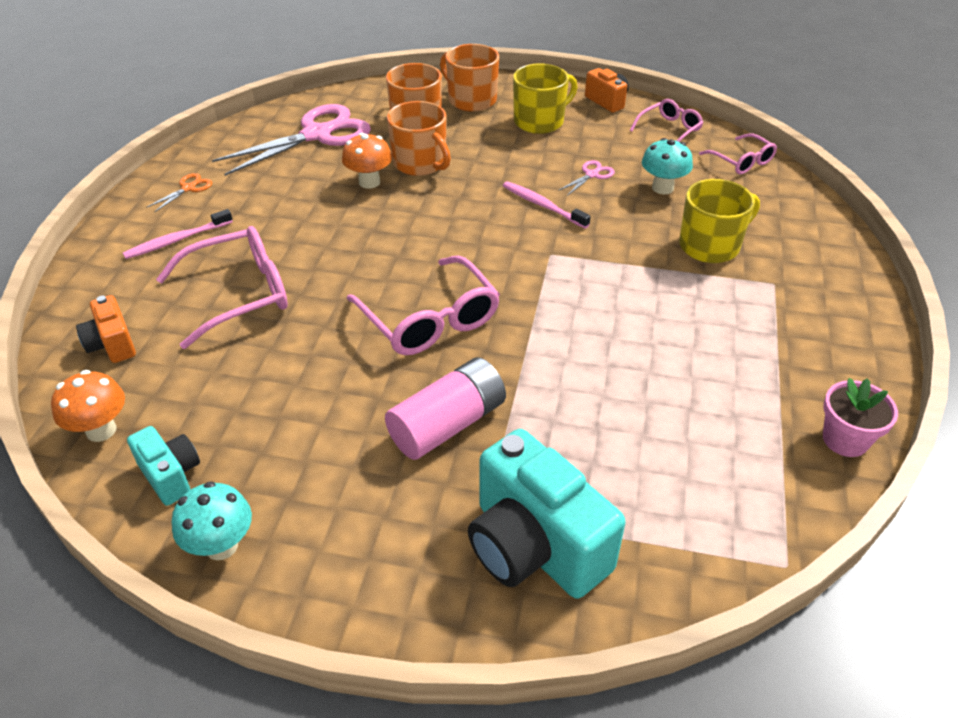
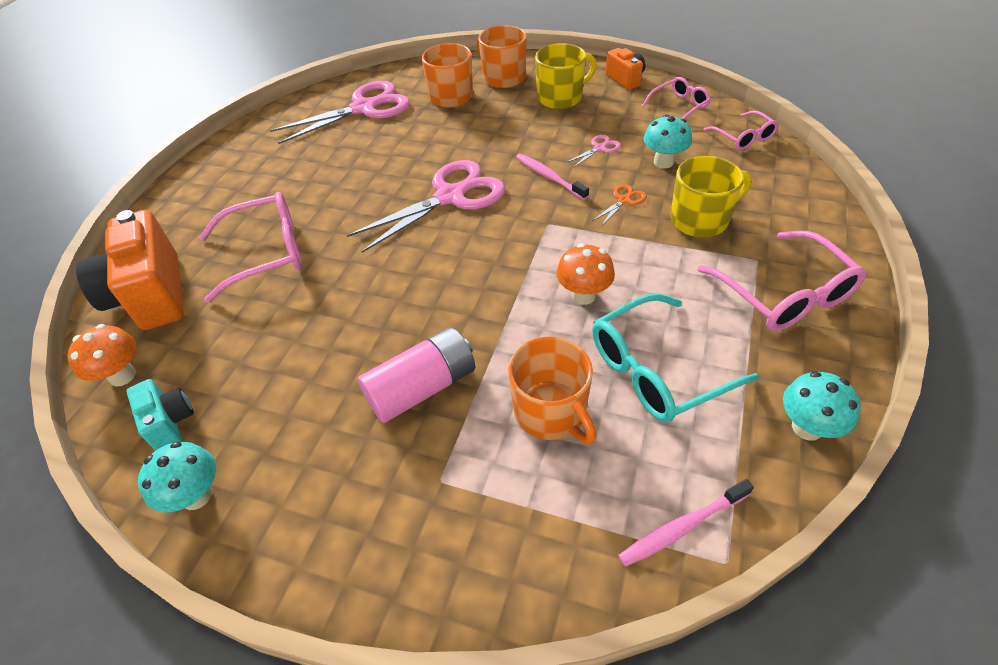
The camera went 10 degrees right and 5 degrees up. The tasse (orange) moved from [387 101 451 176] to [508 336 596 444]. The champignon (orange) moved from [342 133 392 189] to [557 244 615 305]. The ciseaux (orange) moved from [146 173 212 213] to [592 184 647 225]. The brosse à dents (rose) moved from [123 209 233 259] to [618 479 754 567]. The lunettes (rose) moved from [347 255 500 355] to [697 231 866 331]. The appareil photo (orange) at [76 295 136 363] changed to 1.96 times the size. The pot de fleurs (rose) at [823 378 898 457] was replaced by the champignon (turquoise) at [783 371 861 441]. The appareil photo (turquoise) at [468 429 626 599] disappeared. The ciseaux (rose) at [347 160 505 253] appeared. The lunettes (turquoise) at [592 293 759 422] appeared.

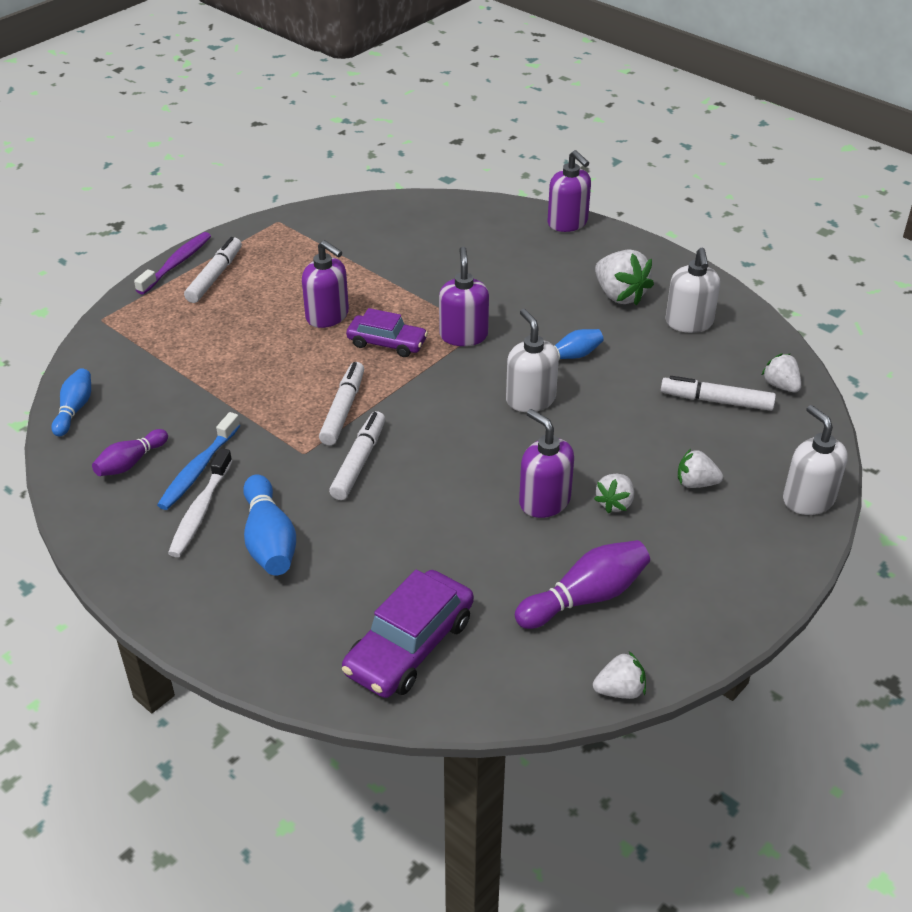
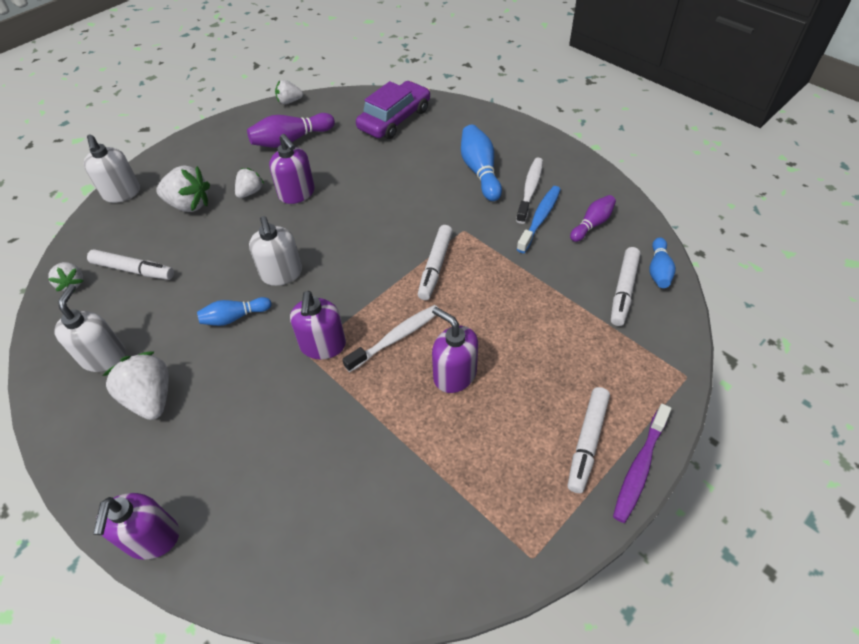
The camera went 175 degrees left and 10 degrees up. The distributeur de savon (violet) at [547 150 591 232] turned 150 degrees counterclockwise. The voiture (violet) at [346 308 428 357] was replaced by the brosse à dents (blanc) at [342 305 437 372]. The feutre (blanc) moved from [329 411 385 500] to [611 247 641 326]. The fraise (blanc) at [678 449 723 488] changed to 1.67 times the size.

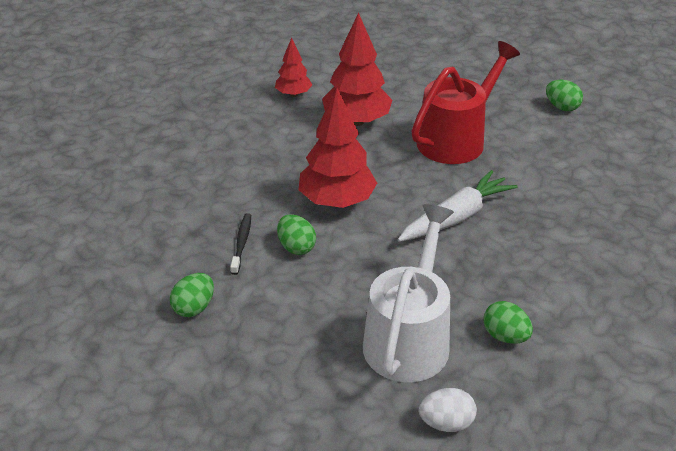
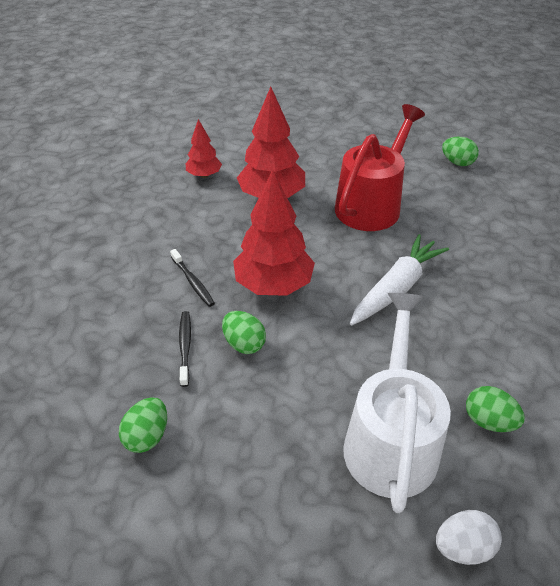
The camera went 10 degrees left and 5 degrees up. The brosse à dents (noir) at [170 249 215 307] appeared.

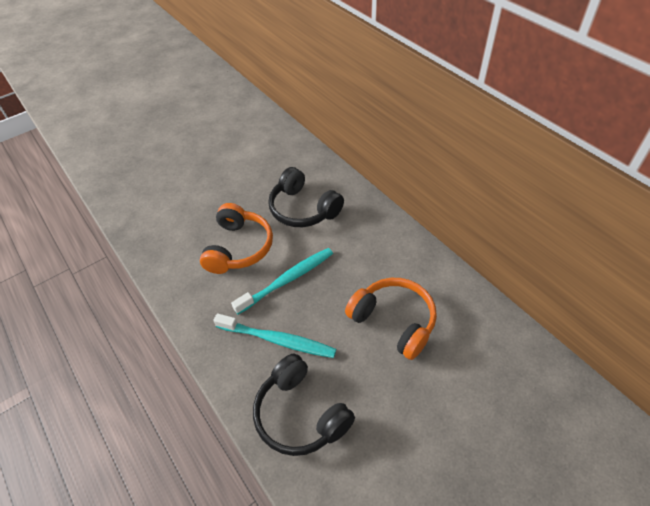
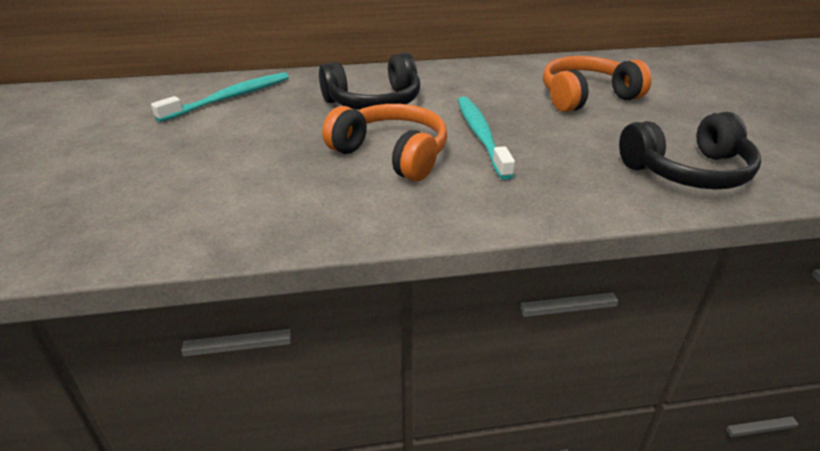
The camera went 65 degrees left and 15 degrees down. The brosse à dents (turquoise) moved from [213 314 336 358] to [151 72 289 122].

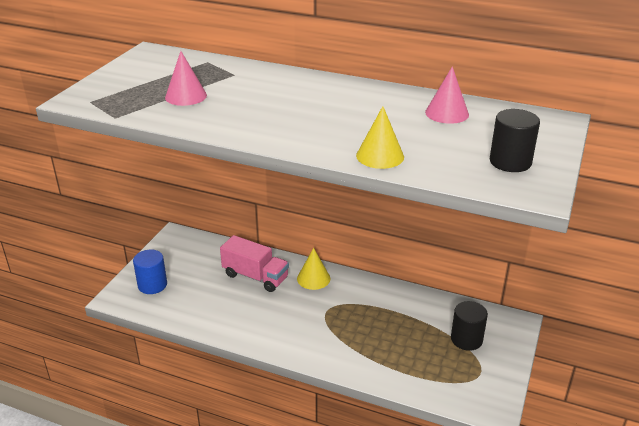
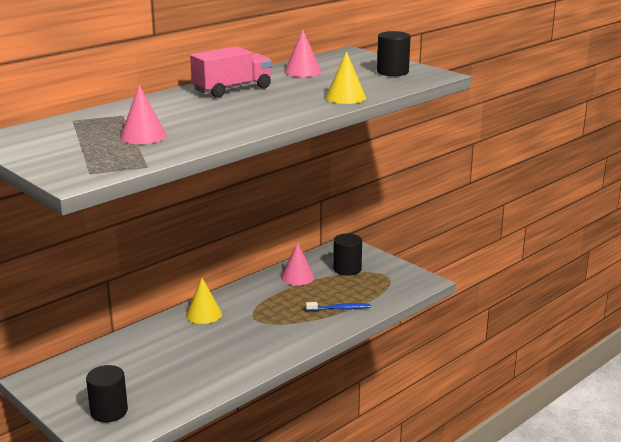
The camera went 65 degrees left and 10 degrees down. The camion (rose) moved from [220 235 289 292] to [190 46 272 98]. The cylindre (bleu) at [133 249 167 294] became the cylindre (noir) at [86 365 128 423]. The cône (rose) at [281 242 314 286] appeared. The brosse à dents (bleu) at [306 302 371 311] appeared.

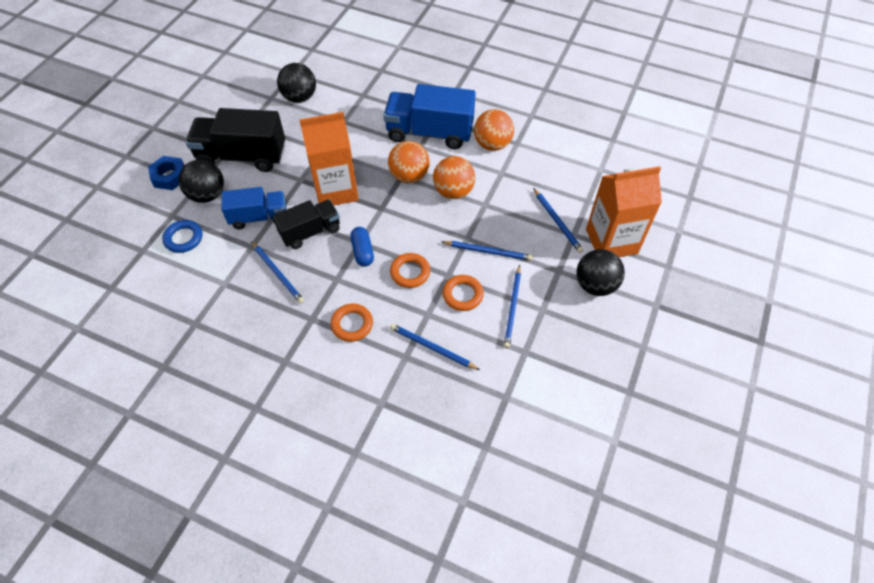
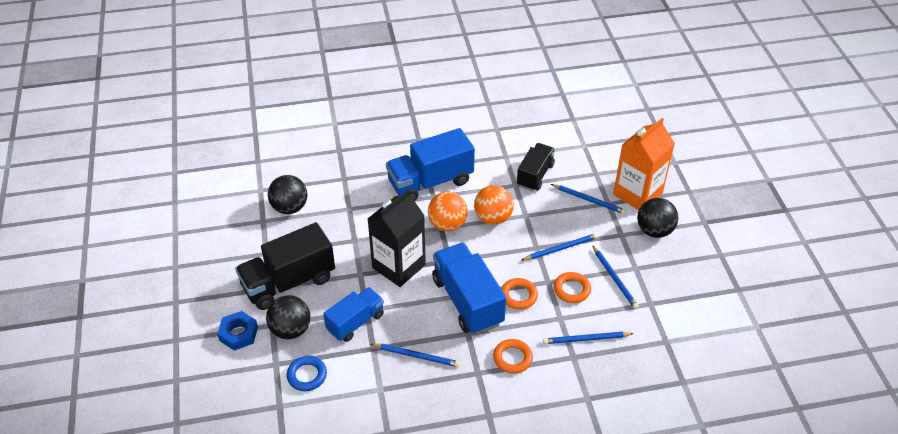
The camera went 35 degrees left and 10 degrees down. The balle (orange) at [474 109 514 151] disappeared. The brique de lait (orange) at [300 112 359 205] became the brique de lait (noir) at [368 189 426 287]. The camion (noir) moved from [273 200 340 249] to [517 143 555 191]. The gélule (bleu) at [350 227 374 267] was replaced by the camion (bleu) at [432 243 506 335].

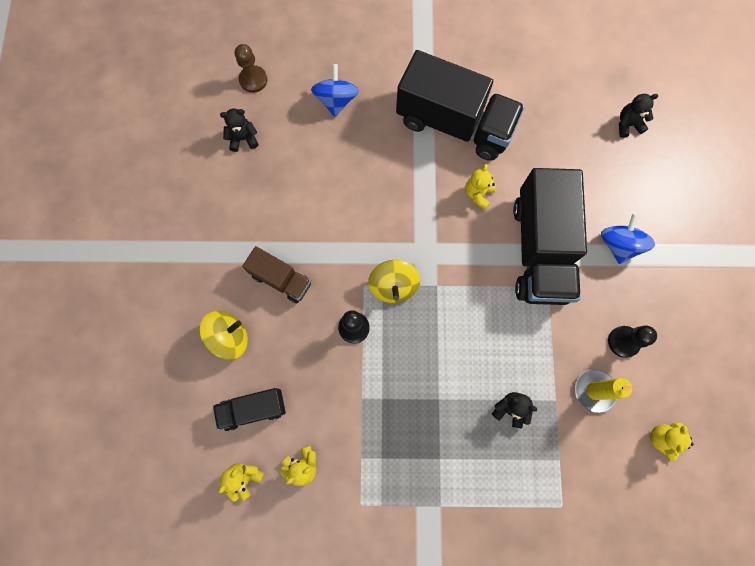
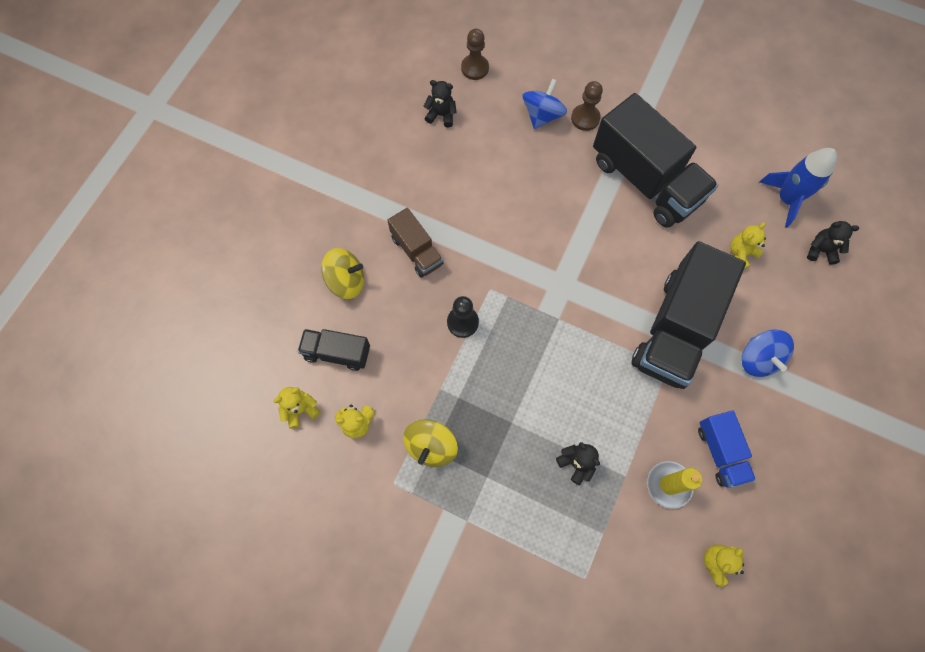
The camera went 25 degrees right and 5 degrees down. The ours en peluche (jaune) moved from [465 164 496 210] to [730 222 766 270]. The toupie (bleu) at [601 213 655 264] turned 135 degrees clockwise. The toupie (jaune) moved from [368 260 420 303] to [403 419 458 467]. The pion (noir) at [608 325 657 358] was replaced by the camion (bleu) at [698 410 756 488]. The pion (marron) at [571 81 603 131] appeared. The fusée (bleu) at [760 148 837 228] appeared.

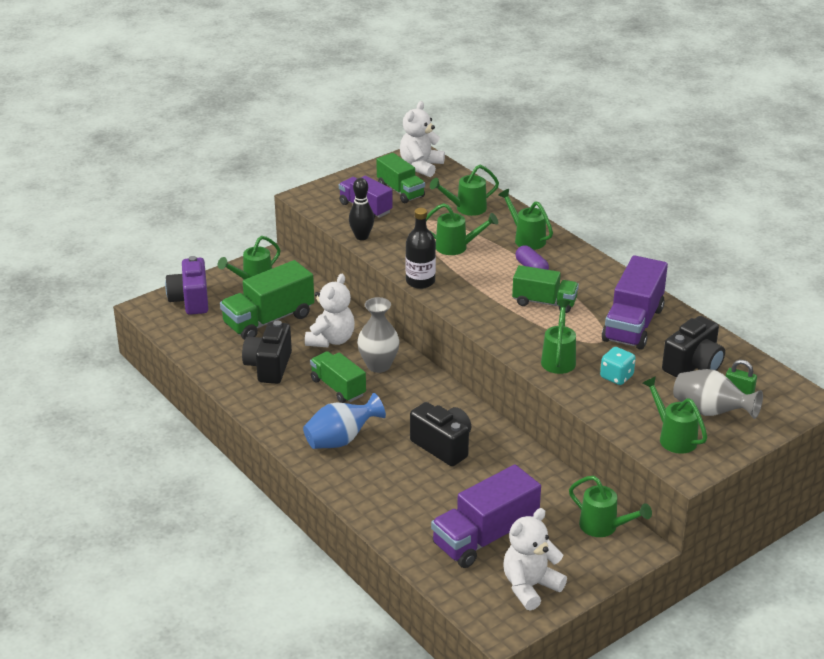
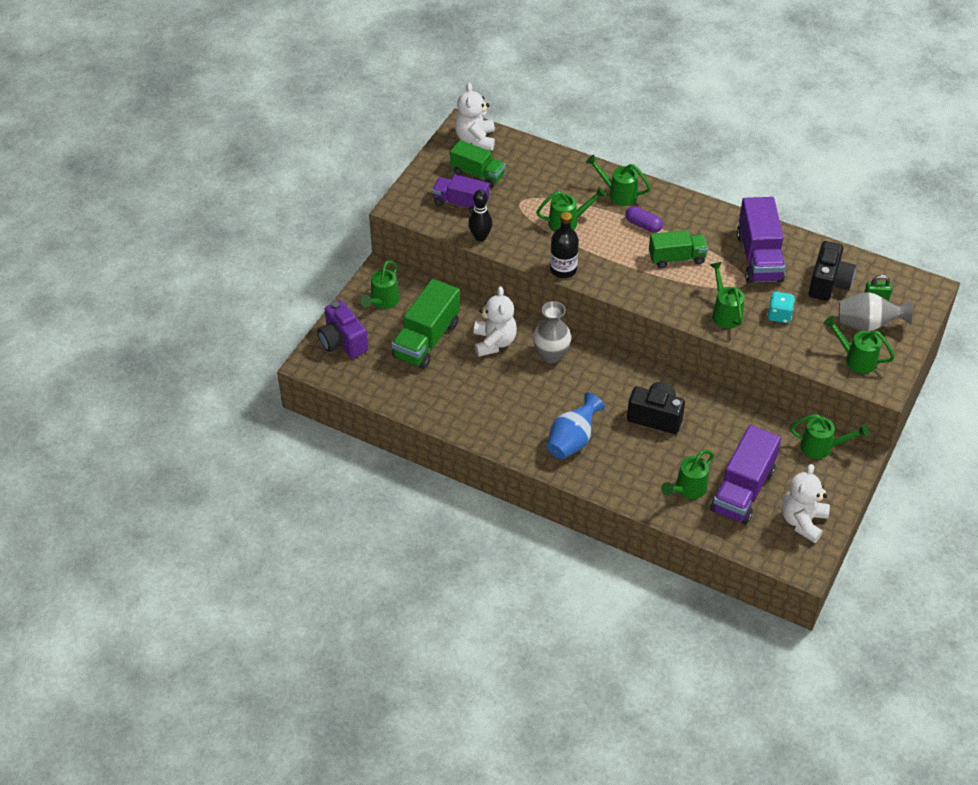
The camera went 25 degrees left and 15 degrees up. The arrosoir (vert) moved from [430 165 499 216] to [661 450 714 499]. The appareil photo (noir) at [242 320 292 384] disappeared. The camion (vert) at [310 351 366 403] disappeared.

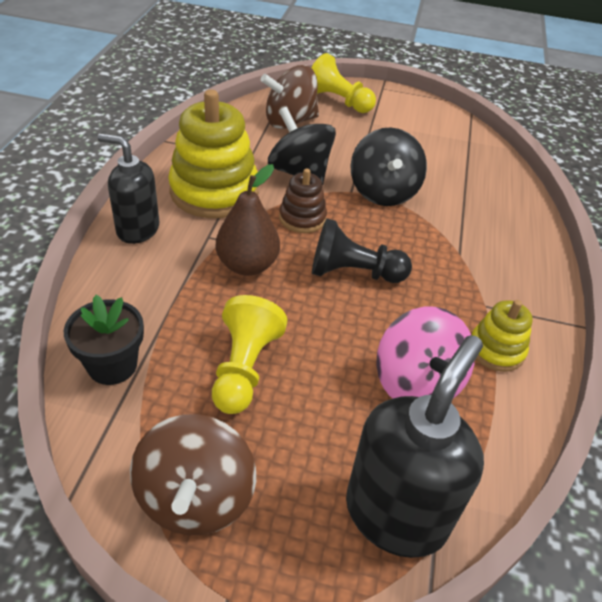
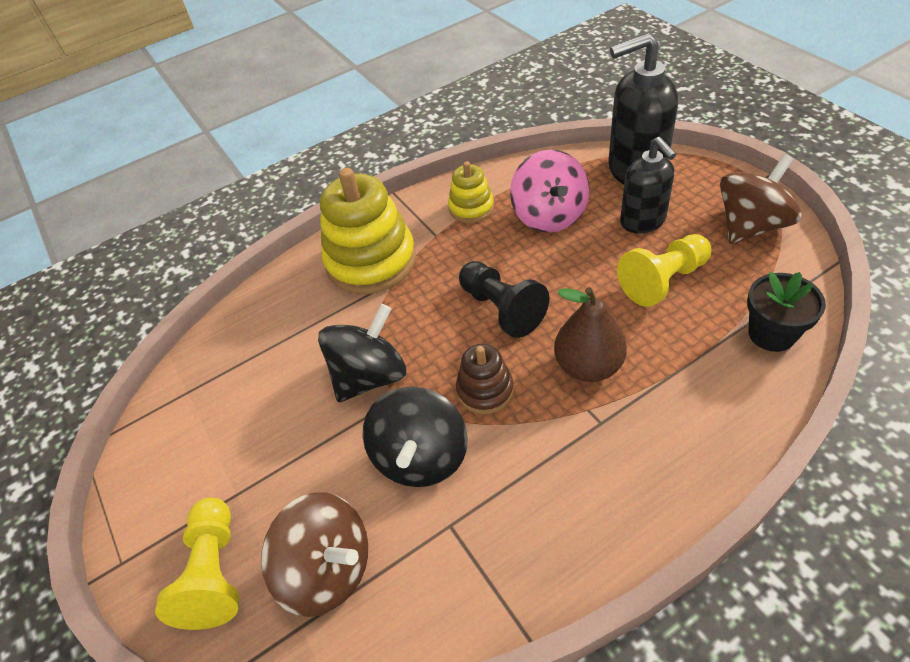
The camera went 125 degrees left and 5 degrees up. The jouet à empiler (jaune) moved from [168 90 258 218] to [320 168 416 294]. The distributeur de savon (noir) moved from [98 133 159 244] to [620 137 676 233]. The toupie (rose) at [376 307 475 399] turned 135 degrees clockwise.

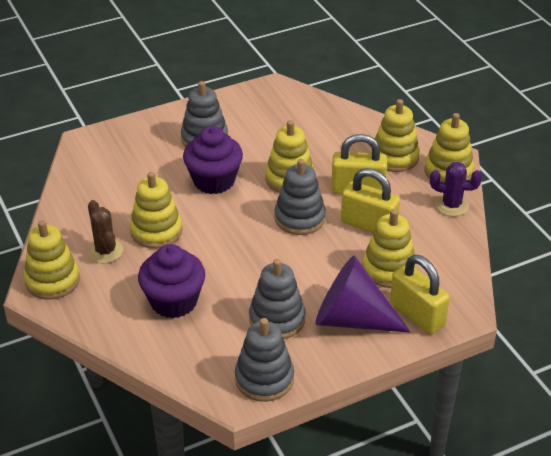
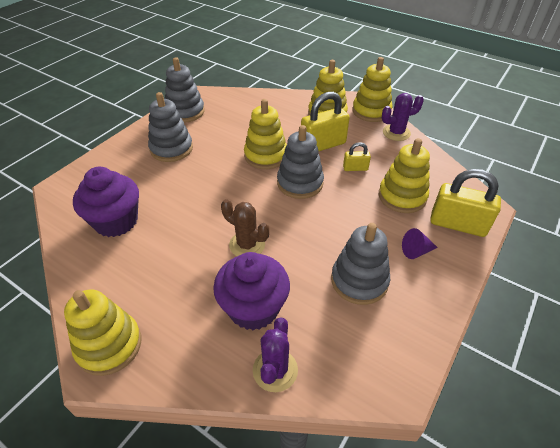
The camera went 30 degrees left and 5 degrees up. The muffin (violet) moved from [183 126 243 194] to [73 167 139 237]. The cadenas (jaune) at [341 168 400 233] changed to 0.51 times the size. The jouet à empiler (jaune) at [130 172 182 249] disappeared. The cactus (marron) moved from [87 200 123 264] to [221 199 269 256]. The cône (violet) at [315 255 410 333] changed to 0.41 times the size. The jouet à empiler (gris) moved from [235 318 294 402] to [165 57 205 123]. The cactus (violet) at [253 317 298 392] appeared.

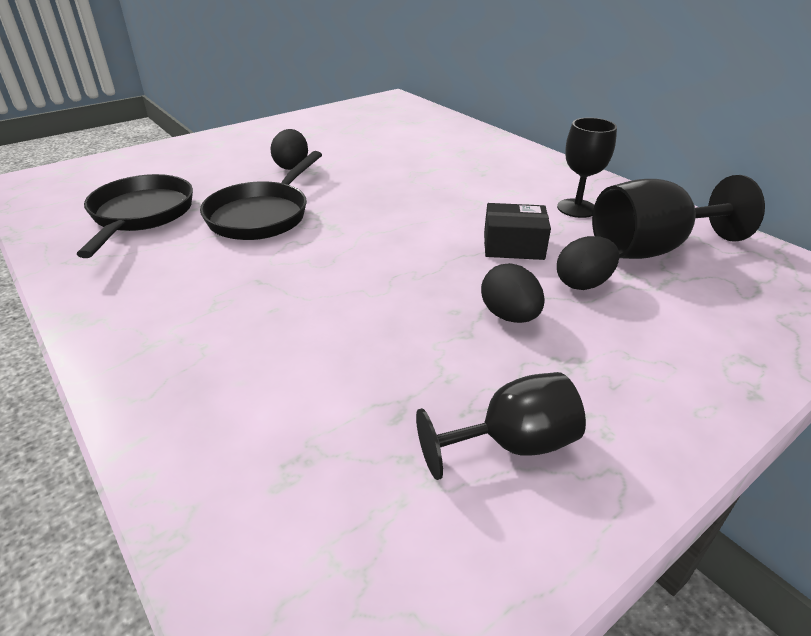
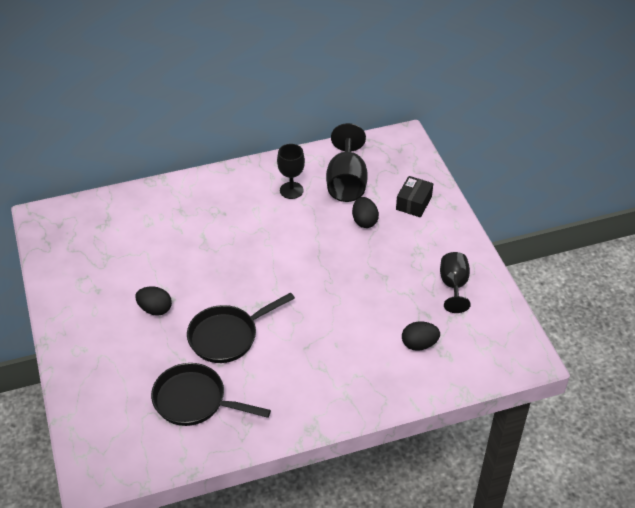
The camera went 70 degrees left and 10 degrees up. The poêle (noir) at [200 151 322 240] turned 105 degrees clockwise. The boîte (noir) moved from [484 203 551 260] to [396 176 433 217]. The œuf (noir) moved from [481 263 545 323] to [402 321 440 351].

